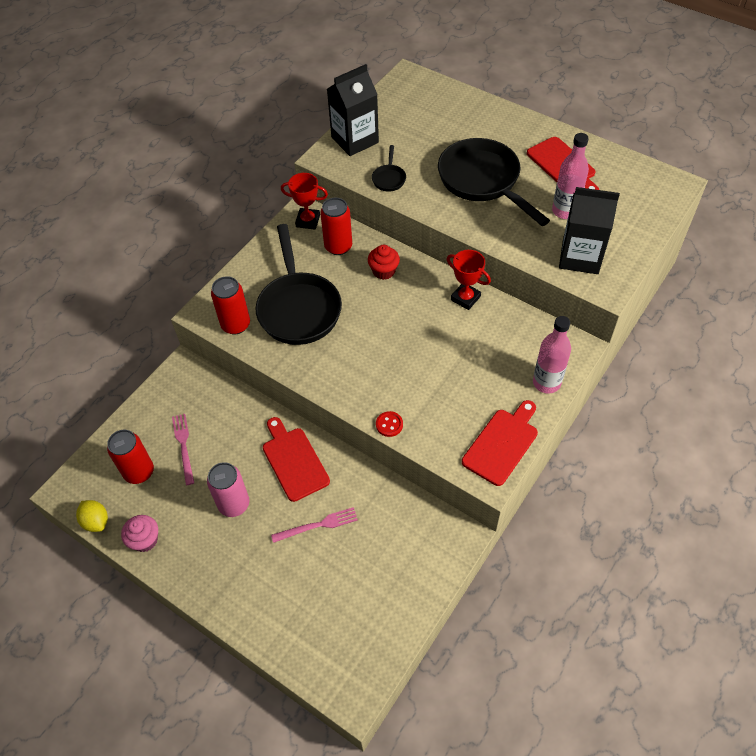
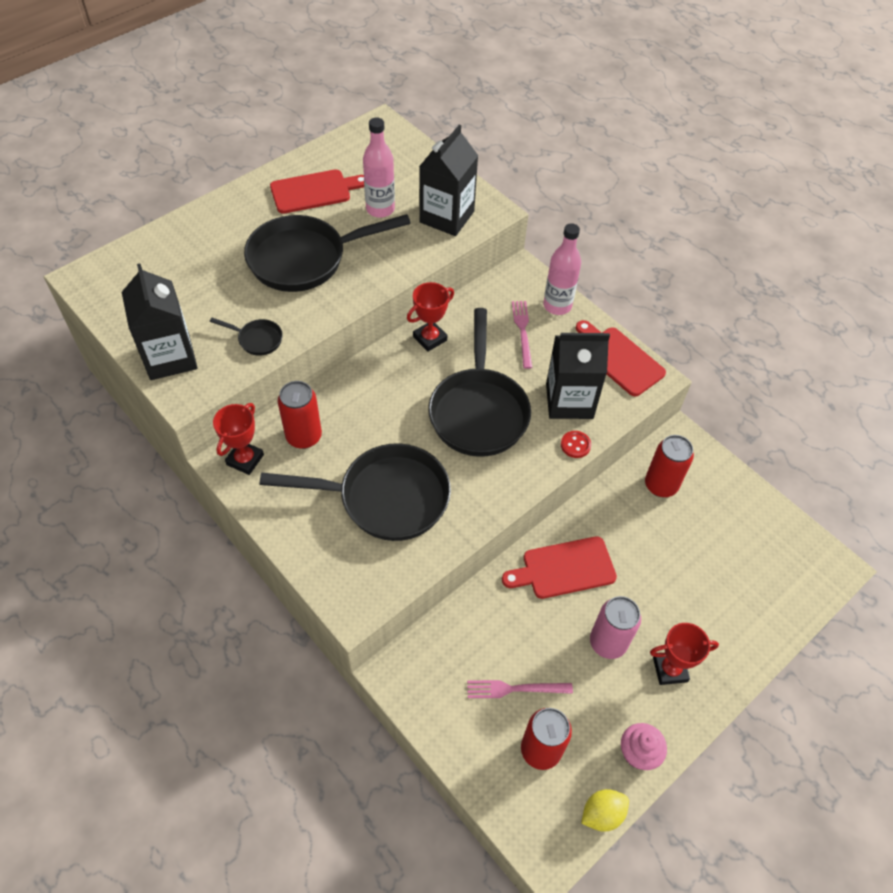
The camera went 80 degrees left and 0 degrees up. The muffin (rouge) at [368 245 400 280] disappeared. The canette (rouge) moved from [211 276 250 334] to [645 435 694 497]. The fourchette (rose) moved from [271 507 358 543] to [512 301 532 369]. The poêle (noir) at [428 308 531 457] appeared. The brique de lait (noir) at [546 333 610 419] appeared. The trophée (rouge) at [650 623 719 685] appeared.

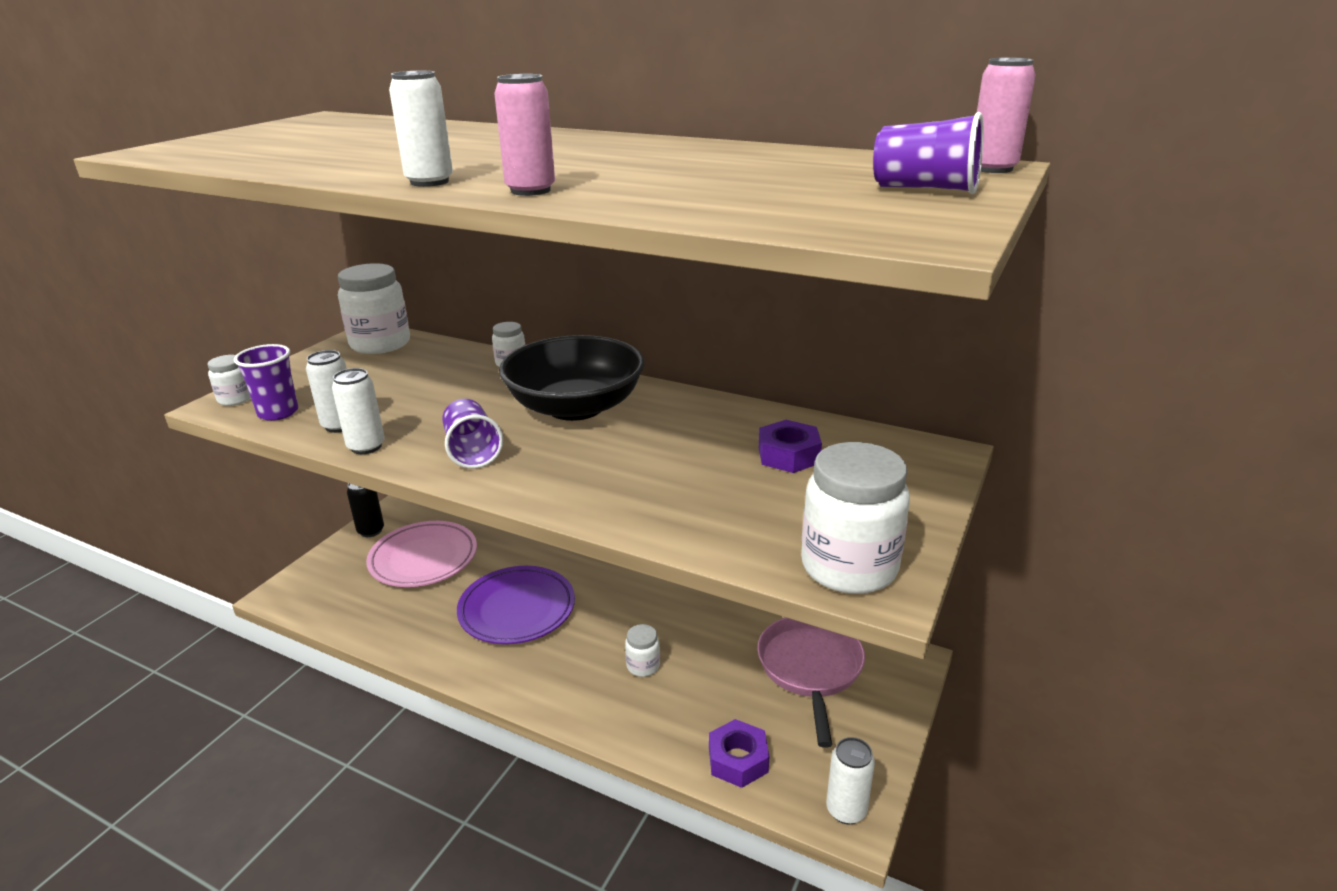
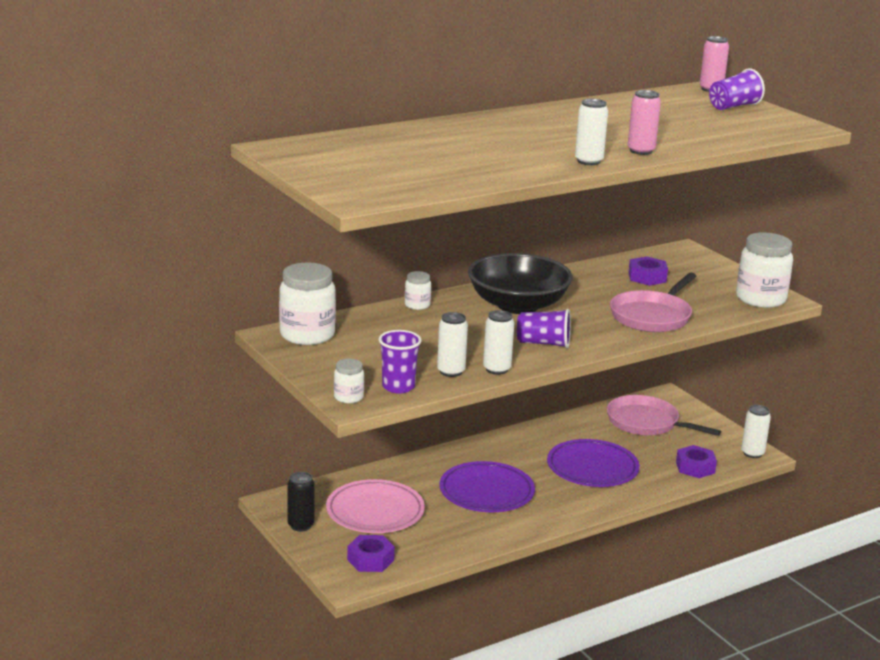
The camera went 60 degrees left and 5 degrees down. The bocal (blanc) at [625 624 660 677] was replaced by the assiette (violet) at [547 439 640 487]. The poêle (rose) at [610 273 696 332] appeared. The écrou (violet) at [347 535 395 572] appeared.

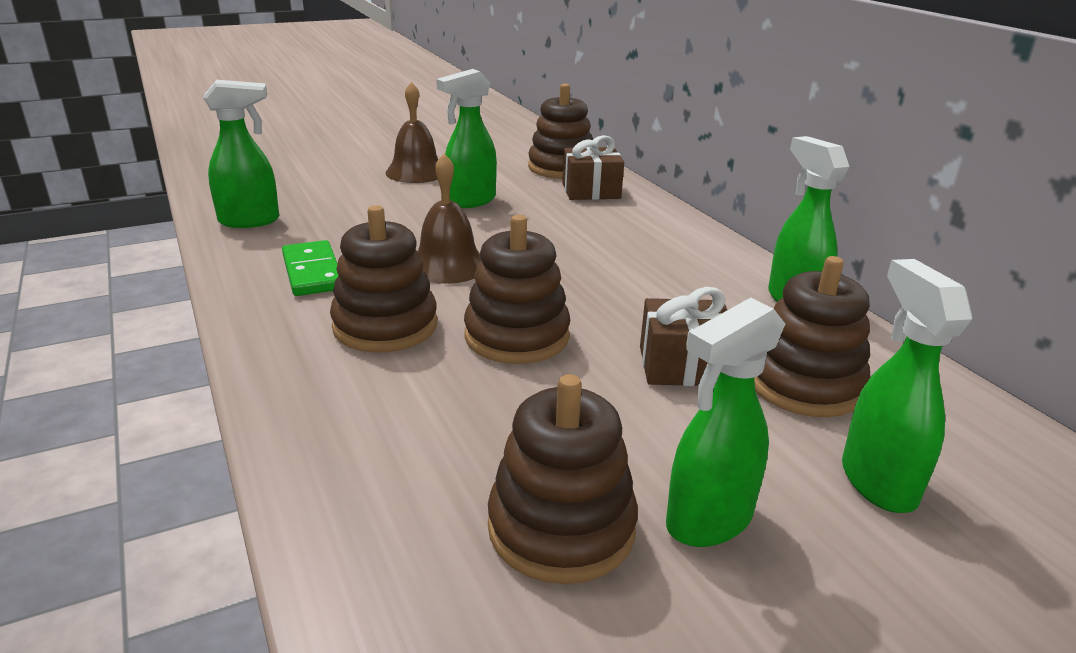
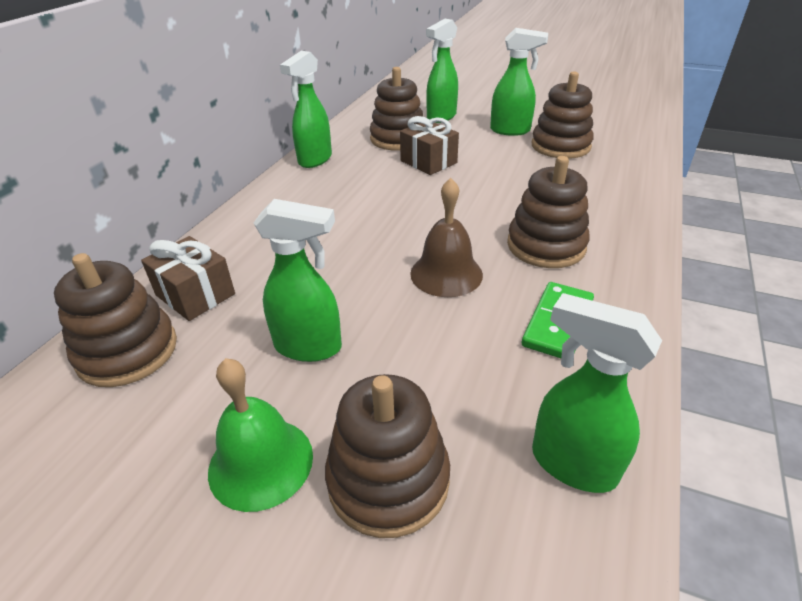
The camera went 130 degrees left and 10 degrees up. The cloche (marron) at [386 82 438 183] became the cloche (vert) at [208 358 313 512]. The jouet à empiler (marron) moved from [464 215 570 364] to [325 374 450 538].

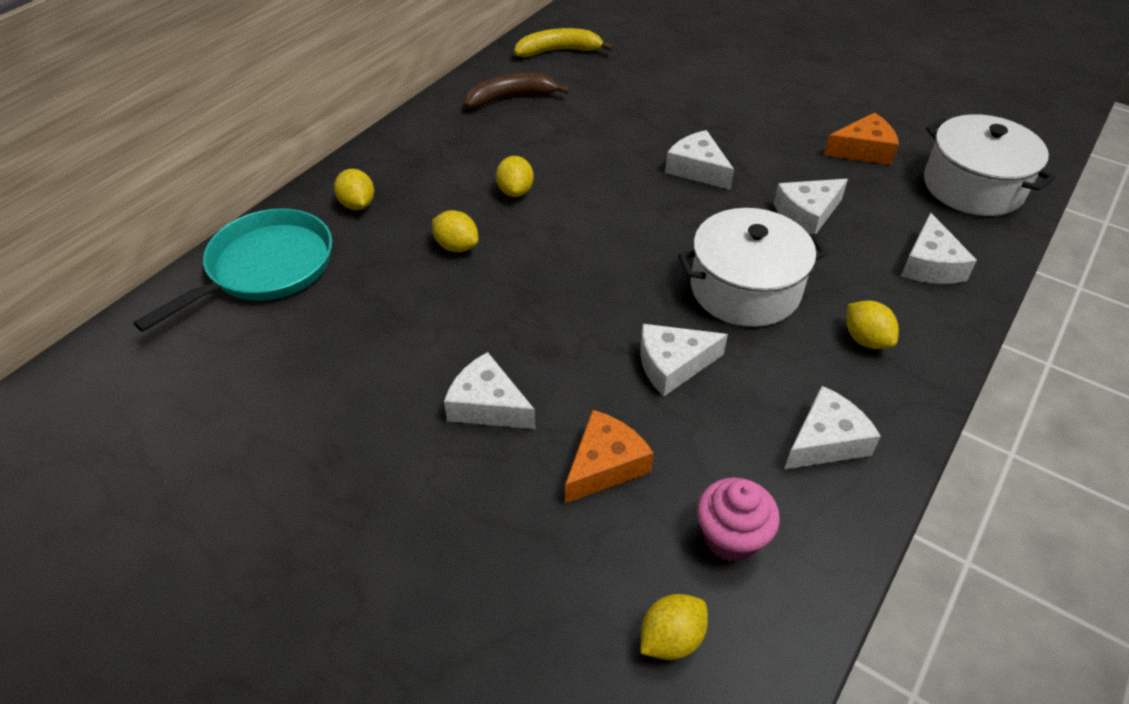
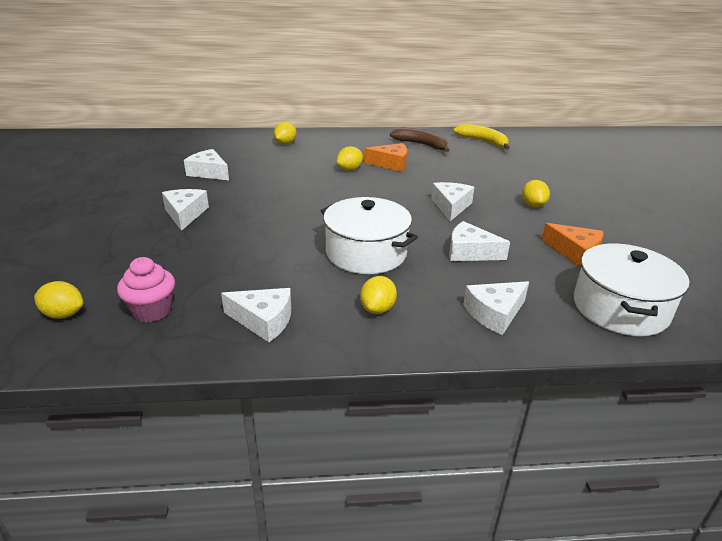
The camera went 50 degrees right and 15 degrees down. The poêle (turquoise) at [133 208 332 332] disappeared. The citron (jaune) moved from [432 210 479 252] to [522 180 550 207]. The fromage (blanc) moved from [640 324 728 396] to [184 149 229 180]. The fromage (orange) moved from [565 410 654 504] to [364 143 407 172].

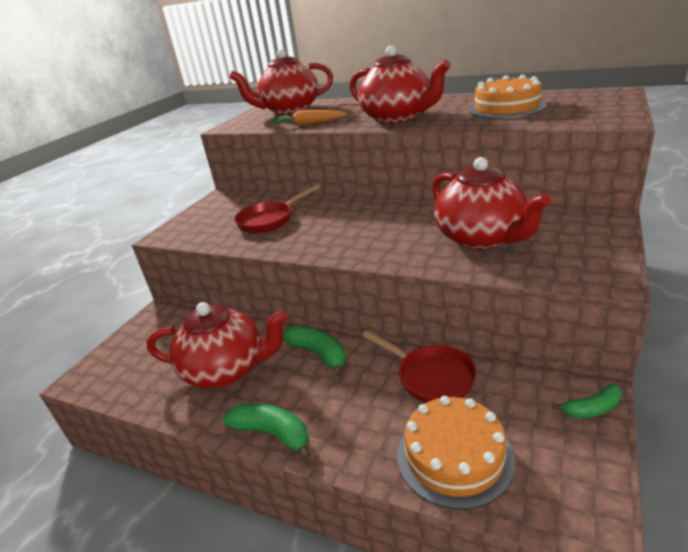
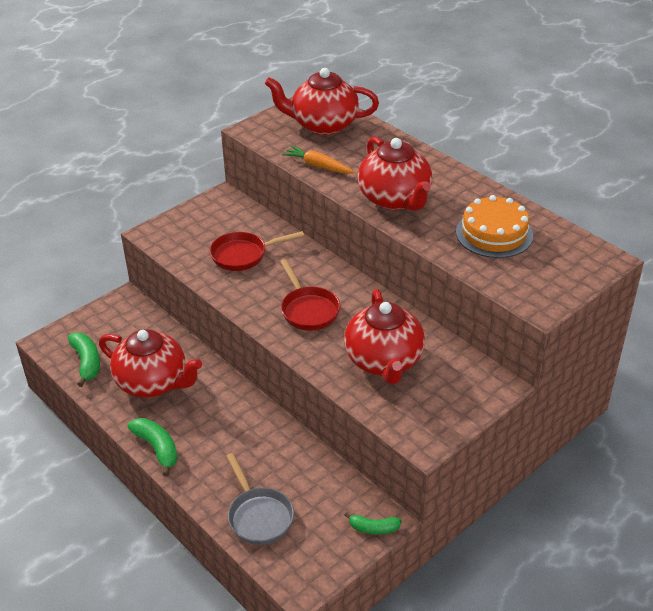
The camera went 20 degrees right and 10 degrees up. The banane (vert) moved from [283 326 346 377] to [68 333 100 387]. The poêle (rouge) moved from [362 330 477 403] to [280 259 340 331]. The gâteau (orange) at [397 396 515 509] was replaced by the poêle (gris) at [226 453 294 545].

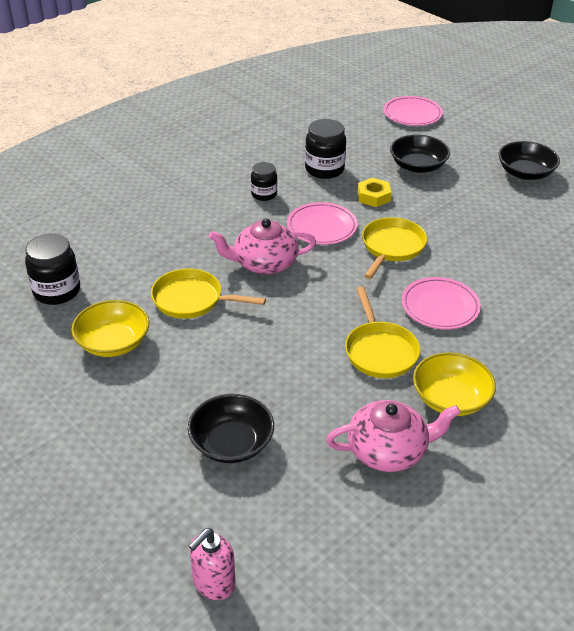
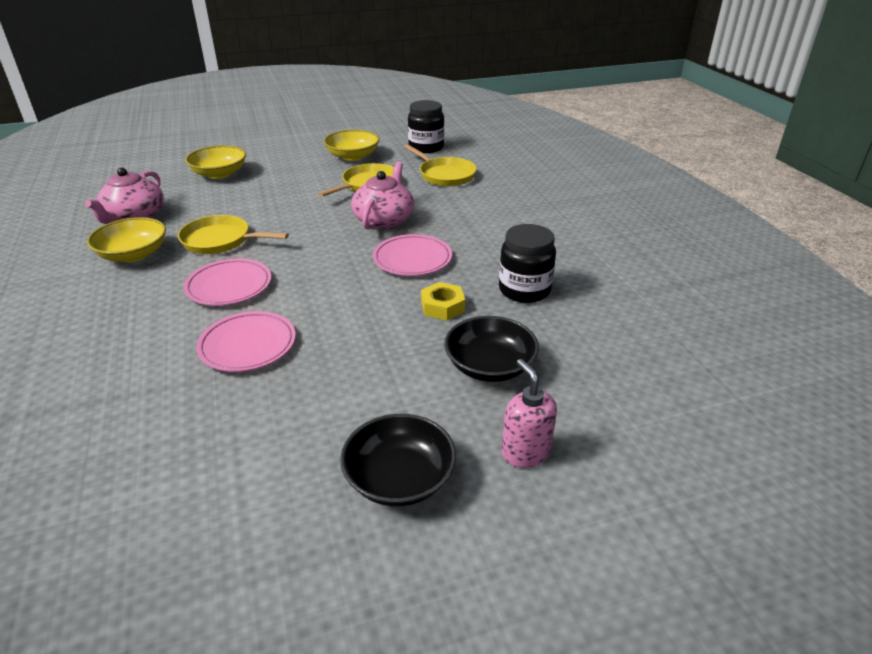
The camera went 115 degrees right and 5 degrees down. The assiette (rose) moved from [383 96 443 126] to [196 311 296 372]. The bocal (noir) at [251 162 277 201] disappeared. The poêle (jaune) moved from [362 217 427 279] to [404 144 477 186]. The bol (noir) at [188 394 274 463] became the bol (jaune) at [185 145 246 179]. The distributeur de savon (rose) moved from [189 528 236 600] to [501 359 557 468].

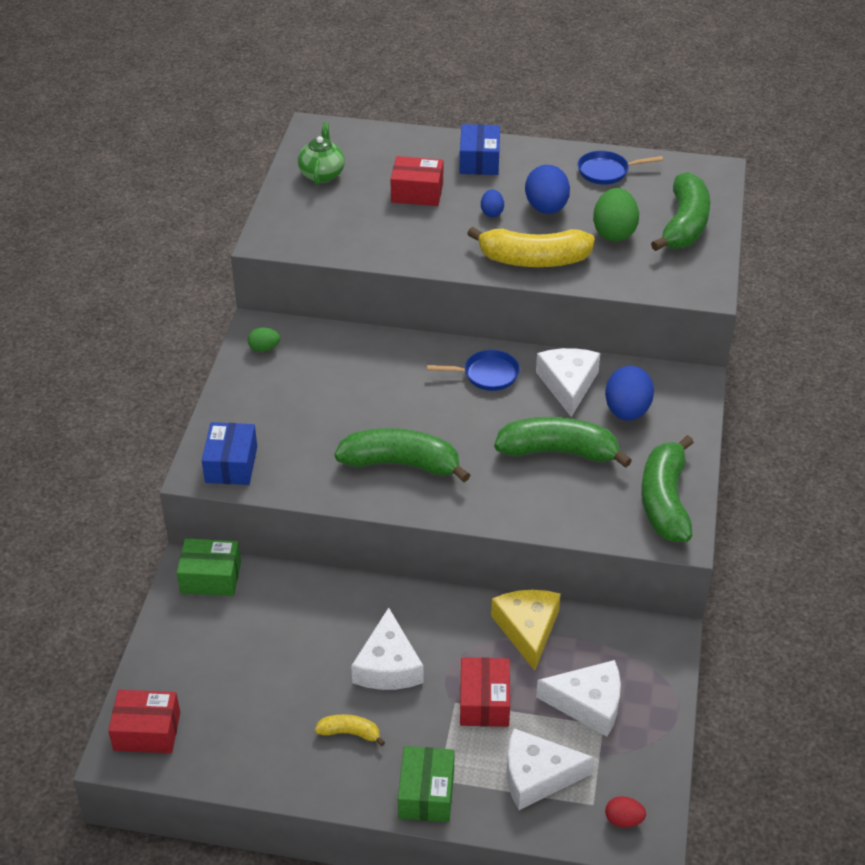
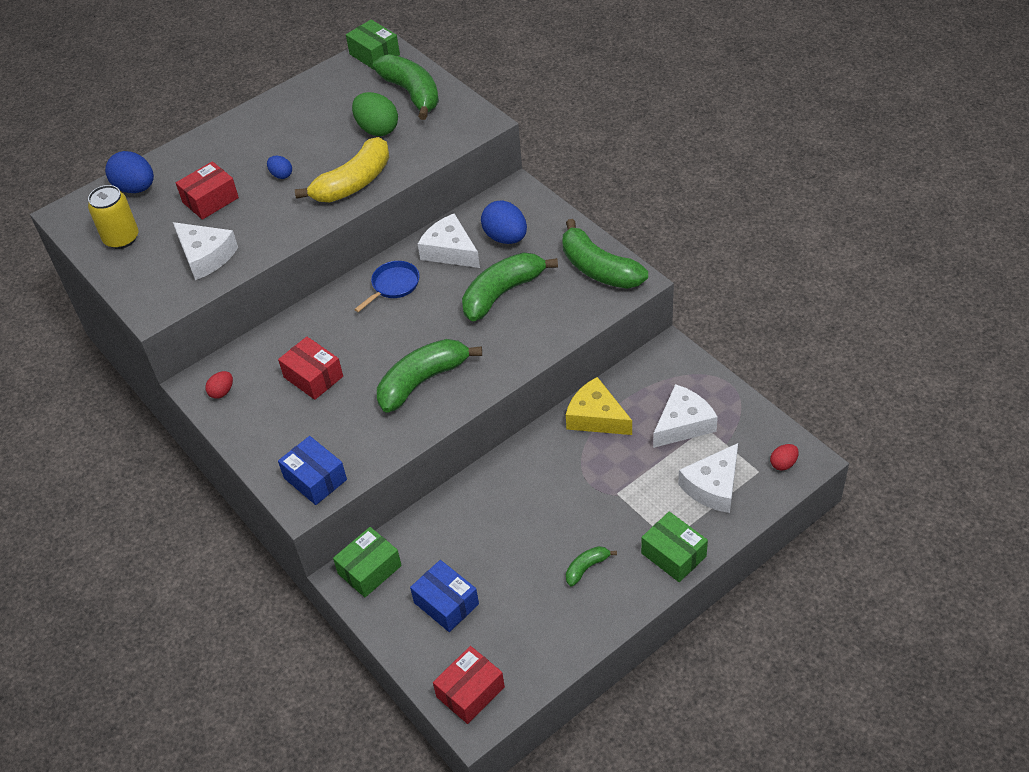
The camera went 45 degrees left and 5 degrees up. The théière (vert) at [298 122 345 185] was replaced by the canette (jaune) at [88 185 138 249]. The boîte (bleu) moved from [459 124 500 175] to [410 560 479 632]. The poêle (bleu) at [578 151 663 185] disappeared. The œuf (bleu) moved from [525 165 570 214] to [105 151 154 193]. The œuf (vert) at [248 327 280 352] became the œuf (rouge) at [205 371 233 399]. The fromage (blanc) moved from [351 607 424 690] to [173 222 238 280]. The boîte (rouge) moved from [460 657 510 727] to [278 337 343 400]. The banane (jaune) at [315 714 385 746] became the banane (vert) at [566 546 617 586]. The boîte (vert) at [346 20 400 70] appeared.

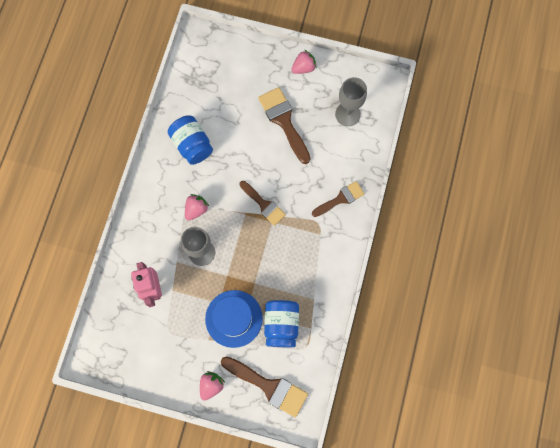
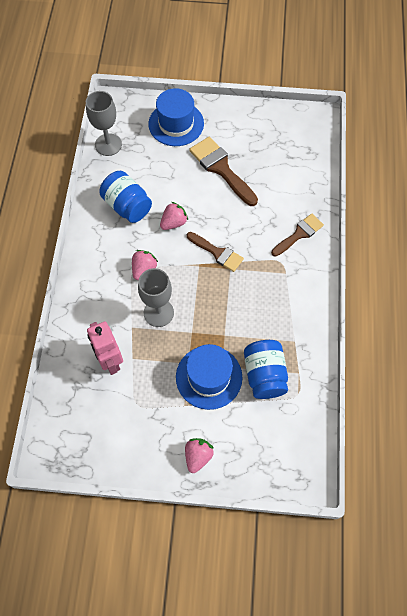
The camera went 10 degrees left and 10 degrees down. The fraise (rose) moved from [291 50 317 74] to [160 202 188 230]. The verre à pied (gris) moved from [335 77 367 126] to [86 91 122 156]. The pinceau (marron) at [221 356 308 417] disappeared. The chapeau (bleu) at [149 88 204 146] appeared.

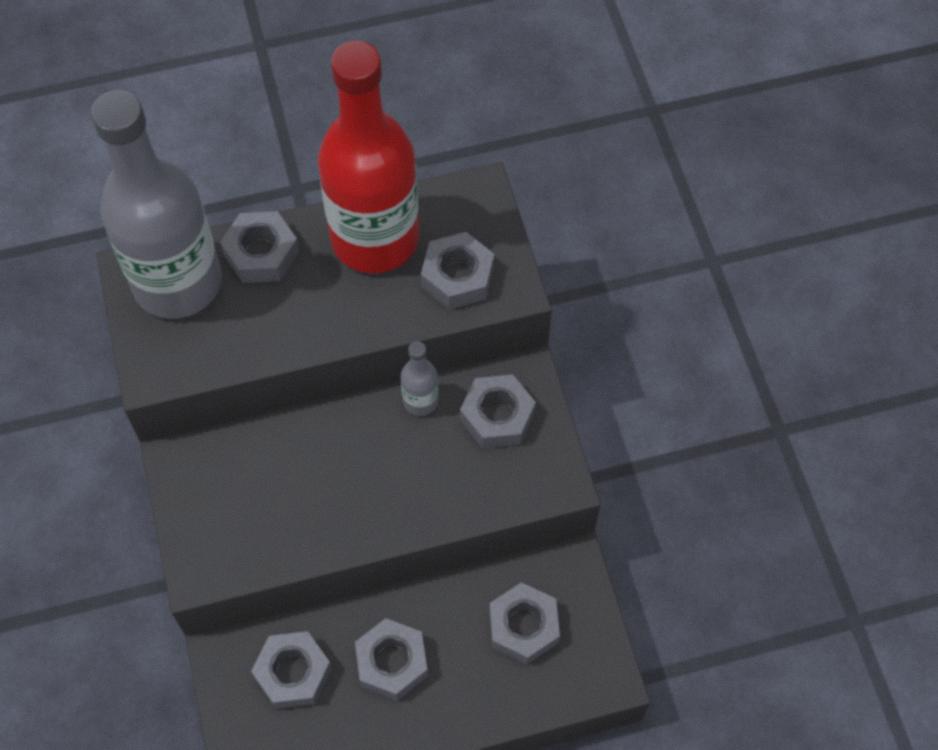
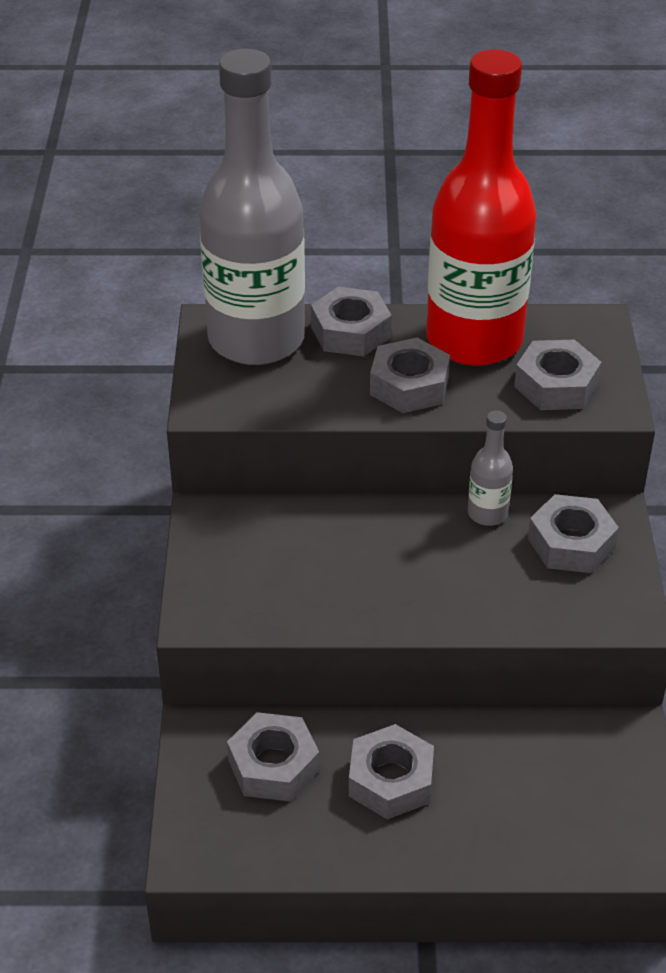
The camera went 15 degrees right and 20 degrees down. The écrou (gris) moved from [489 582 560 664] to [370 338 450 413].

